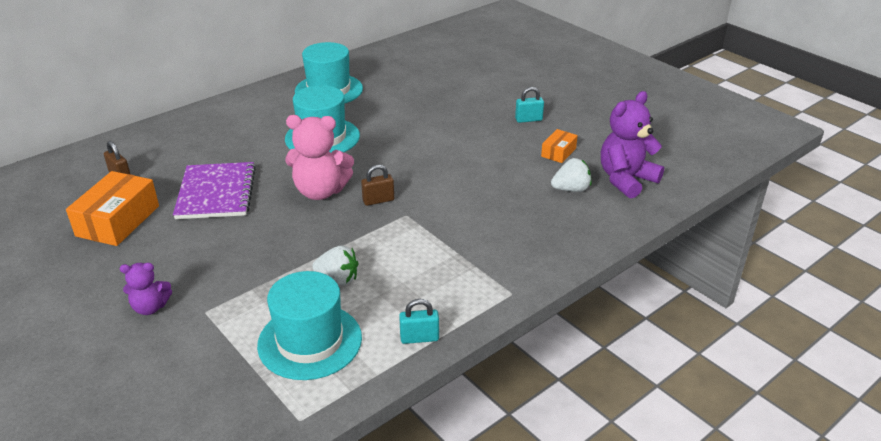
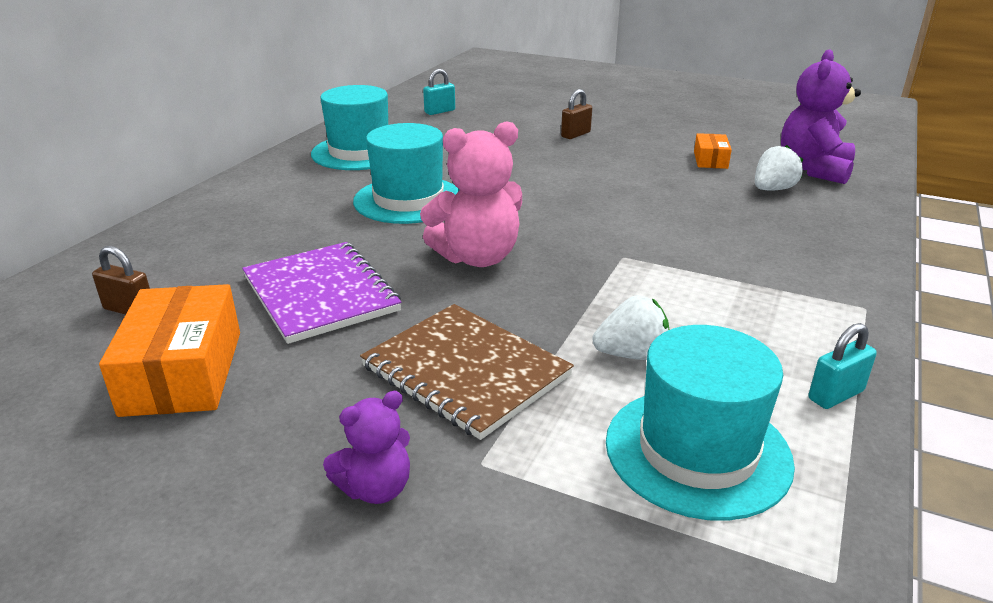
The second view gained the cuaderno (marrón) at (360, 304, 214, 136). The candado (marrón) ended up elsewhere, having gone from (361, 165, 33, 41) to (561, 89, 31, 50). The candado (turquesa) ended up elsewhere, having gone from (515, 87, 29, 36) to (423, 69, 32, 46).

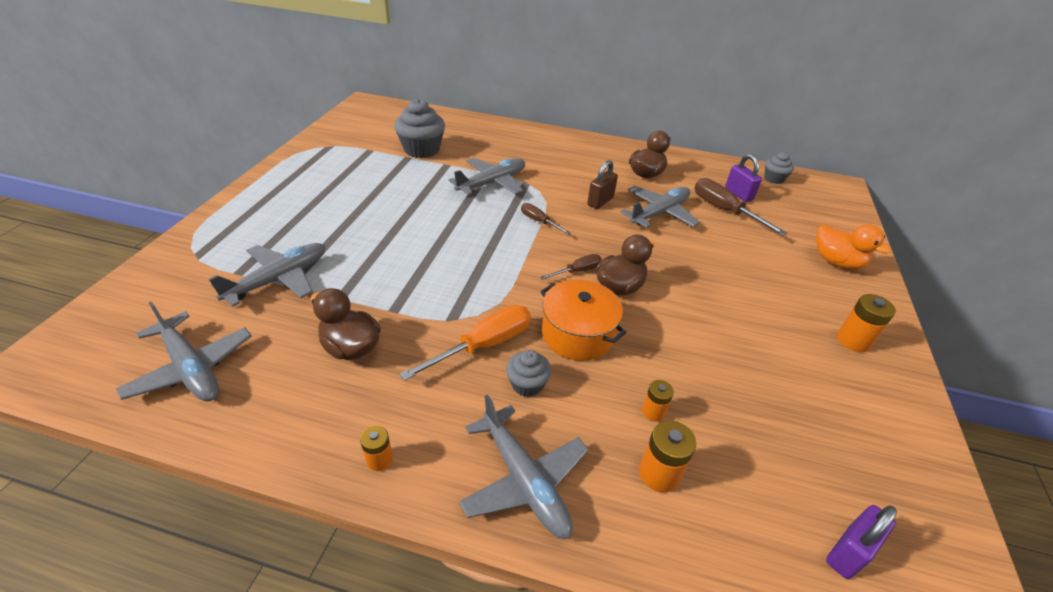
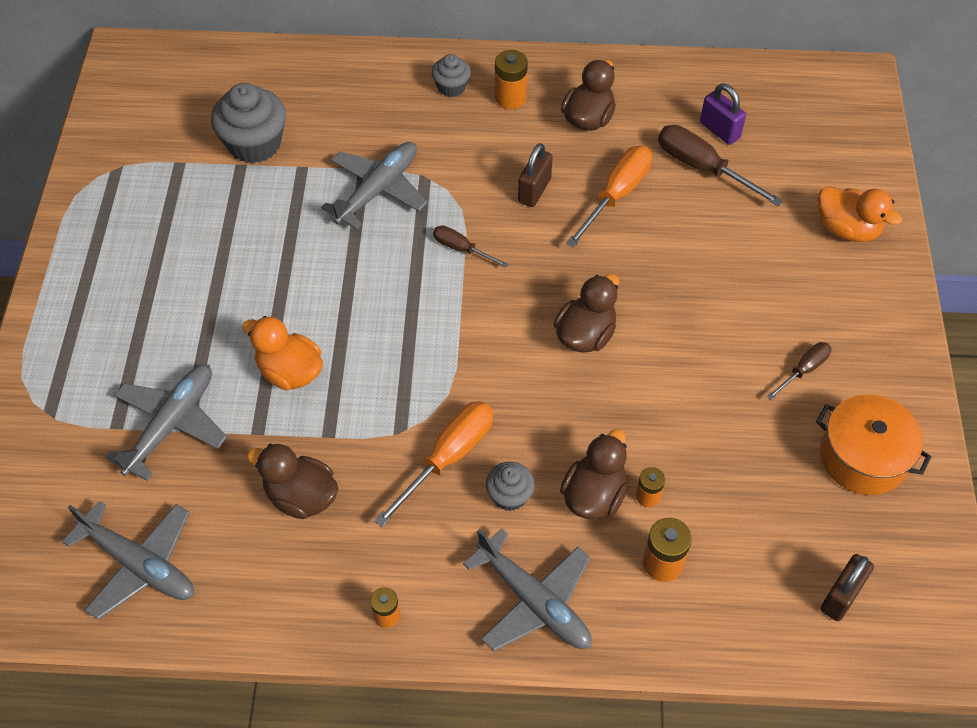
The second view gained the pato (naranja) at (242, 316, 81, 74). The second view gained the pato (marrón) at (560, 429, 68, 91). The destornillador (marrón) ended up elsewhere, having gone from (540, 254, 62, 26) to (767, 342, 64, 58). The olla (naranja) ended up elsewhere, having gone from (540, 280, 87, 81) to (816, 394, 115, 101). The magdalena (gris) ended up elsewhere, having gone from (764, 152, 30, 32) to (432, 54, 39, 43). The pila (naranja) ended up elsewhere, having gone from (837, 294, 59, 58) to (495, 50, 33, 59). Where the avión (gris) stood at (620, 186, 80, 42), the destornillador (naranja) came to stand at (566, 146, 86, 102). What was the candado (morado) at (826, 505, 71, 74) turned into the candado (marrón) at (820, 554, 54, 67).

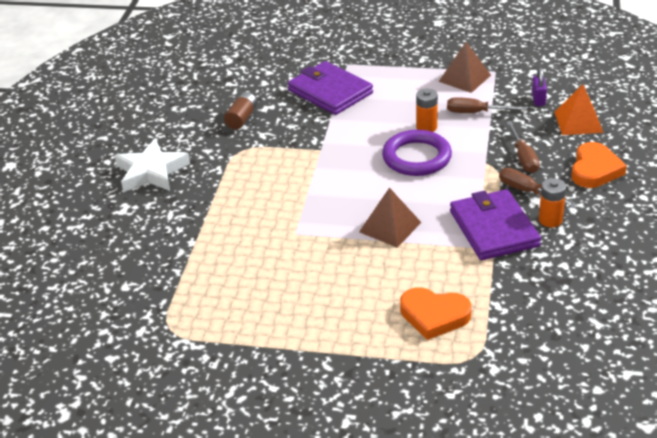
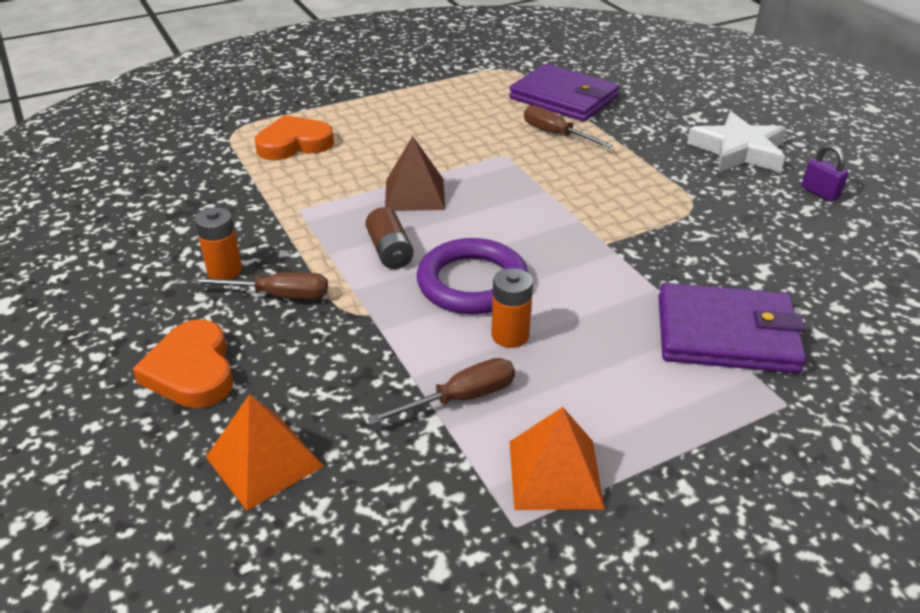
The pila (marrón) ended up elsewhere, having gone from (224, 92, 33, 37) to (366, 207, 48, 62). The cartera (morado) ended up elsewhere, having gone from (450, 189, 91, 71) to (509, 64, 111, 57). The destornillador (marrón) ended up elsewhere, having gone from (507, 121, 33, 52) to (524, 105, 89, 43). The candado (morado) ended up elsewhere, having gone from (532, 68, 15, 38) to (802, 144, 47, 58). What was the pirámide (marrón) at (439, 42, 52, 51) turned into the pirámide (naranja) at (510, 407, 95, 103).

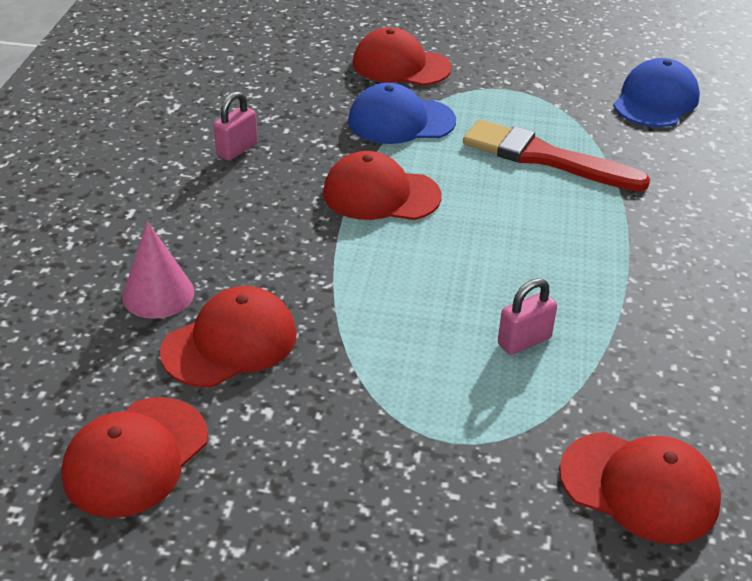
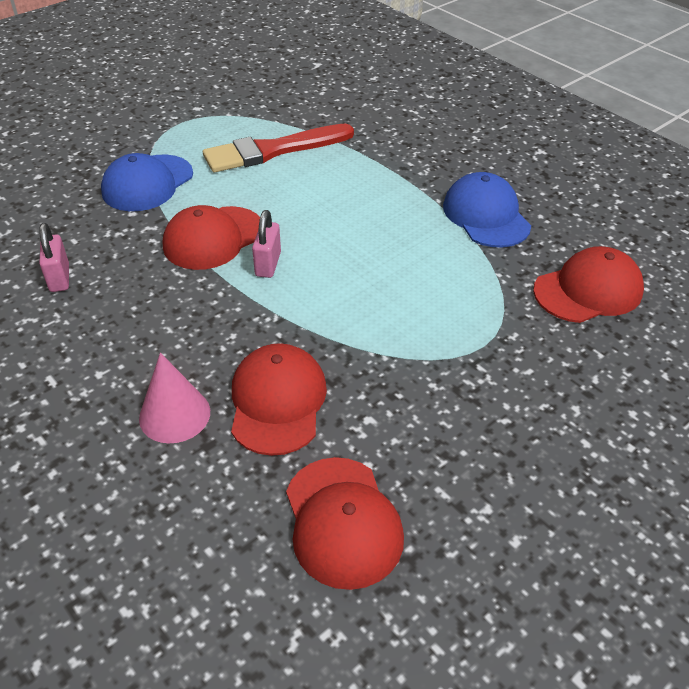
The second view lost the gorra (rojo) at (353, 27, 99, 59). The candado (rosa) ended up elsewhere, having gone from (498, 278, 59, 77) to (252, 210, 29, 68). The gorra (azul) ended up elsewhere, having gone from (613, 58, 87, 69) to (443, 172, 88, 76).

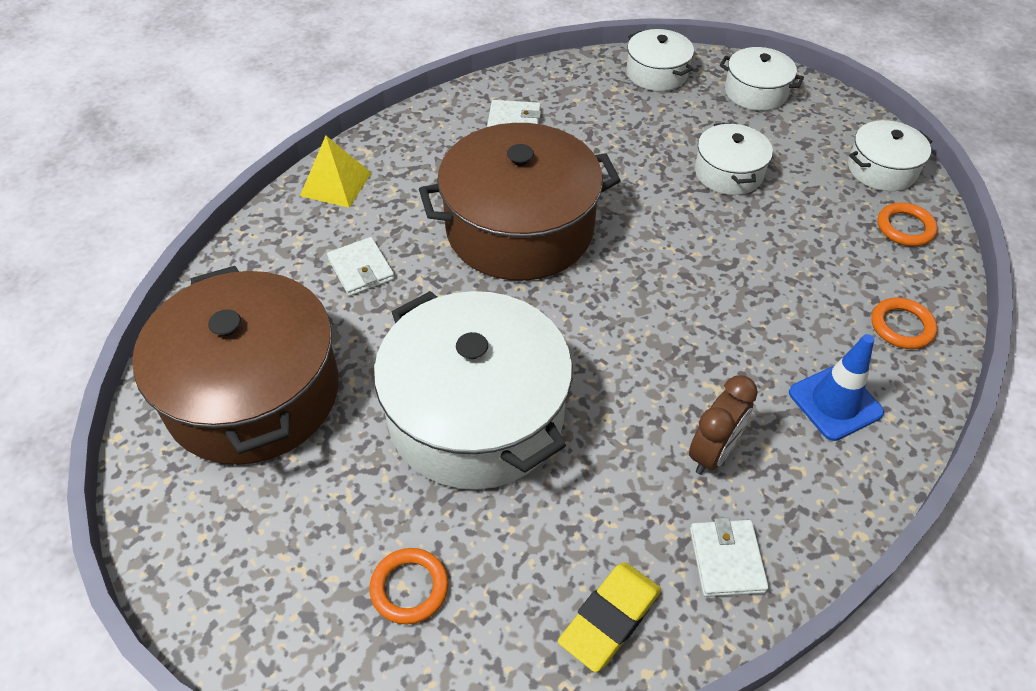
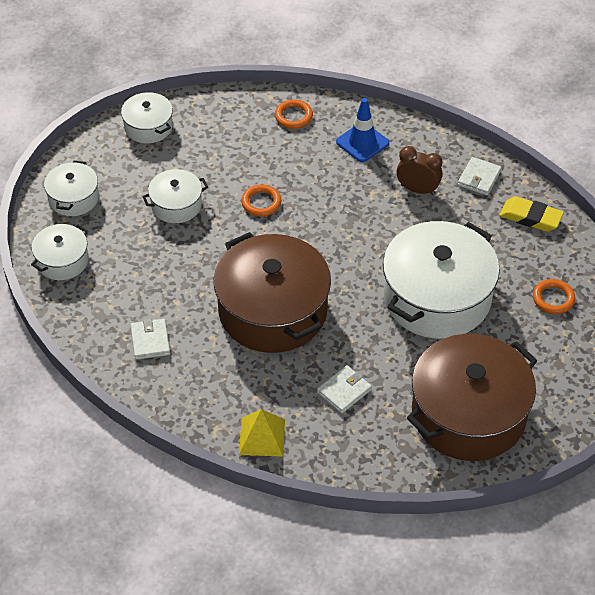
The anillo (naranja) ended up elsewhere, having gone from (877, 202, 61, 44) to (241, 185, 40, 31). The cartera (blanco) at (690, 518, 79, 79) ended up facing another way, 45 degrees counterclockwise from before.

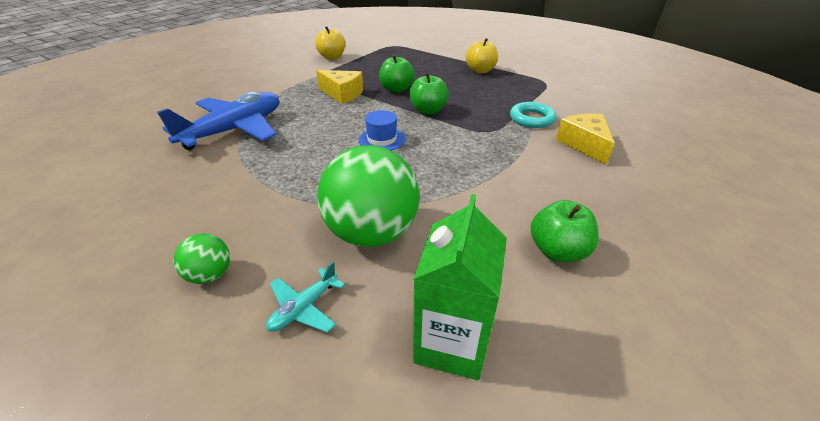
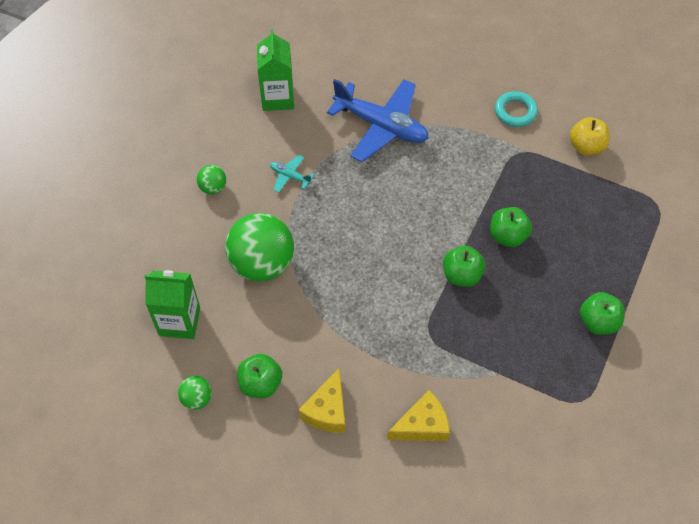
The second view lost the sombrero (azul) at (359, 110, 47, 41). The second view gained the pelota (verde) at (178, 376, 34, 34). The second view gained the cartón de leche (verde) at (257, 29, 37, 82). The avión (turquesa) ended up elsewhere, having gone from (266, 262, 79, 71) to (270, 154, 44, 39). The queso (amarillo) ended up elsewhere, having gone from (316, 70, 48, 34) to (299, 367, 46, 66). The anillo (turquesa) ended up elsewhere, having gone from (510, 102, 46, 26) to (495, 91, 43, 36). What was the manzana (amarillo) at (466, 38, 32, 35) turned into the manzana (verde) at (580, 292, 45, 43).

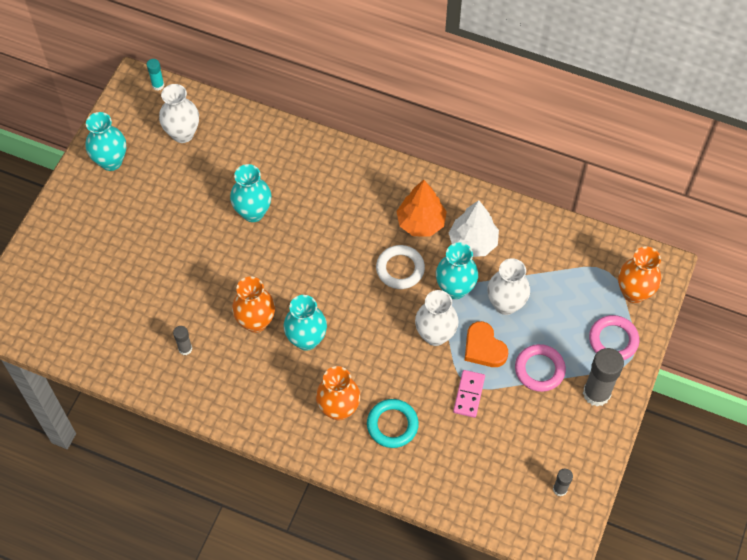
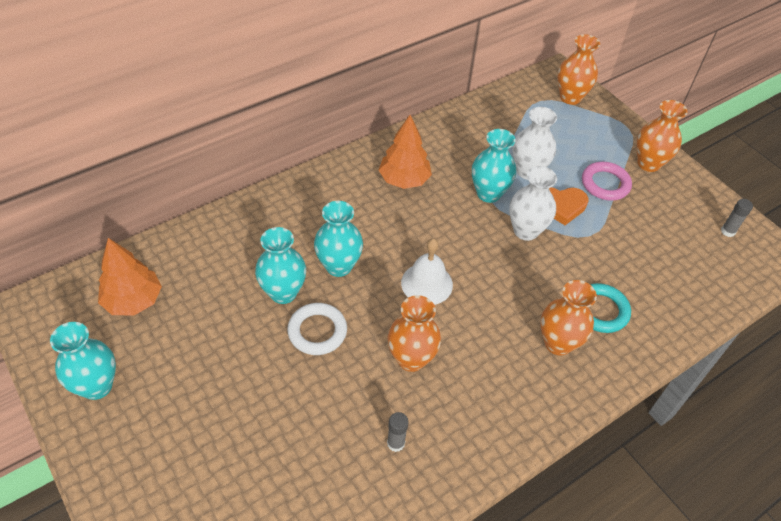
The second view lost the barra de pegamento (turquesa) at (147, 59, 17, 32). The second view lost the árbol (blanco) at (449, 200, 50, 57). The second view lost the ficha de dominó (rosa) at (453, 370, 32, 48). The second view lost the anillo (rosa) at (589, 315, 50, 45). The second view gained the campana (blanco) at (401, 238, 52, 67). The florero (turquesa) ended up elsewhere, having gone from (284, 295, 43, 56) to (314, 201, 49, 76). The anillo (blanco) ended up elsewhere, having gone from (376, 245, 49, 44) to (287, 303, 60, 52). Where the florero (blanco) stood at (159, 84, 40, 59), the árbol (naranja) came to stand at (98, 238, 64, 78). Where the barra de pegamento (gris) stood at (583, 348, 41, 59), the florero (naranja) came to stand at (637, 100, 51, 72).

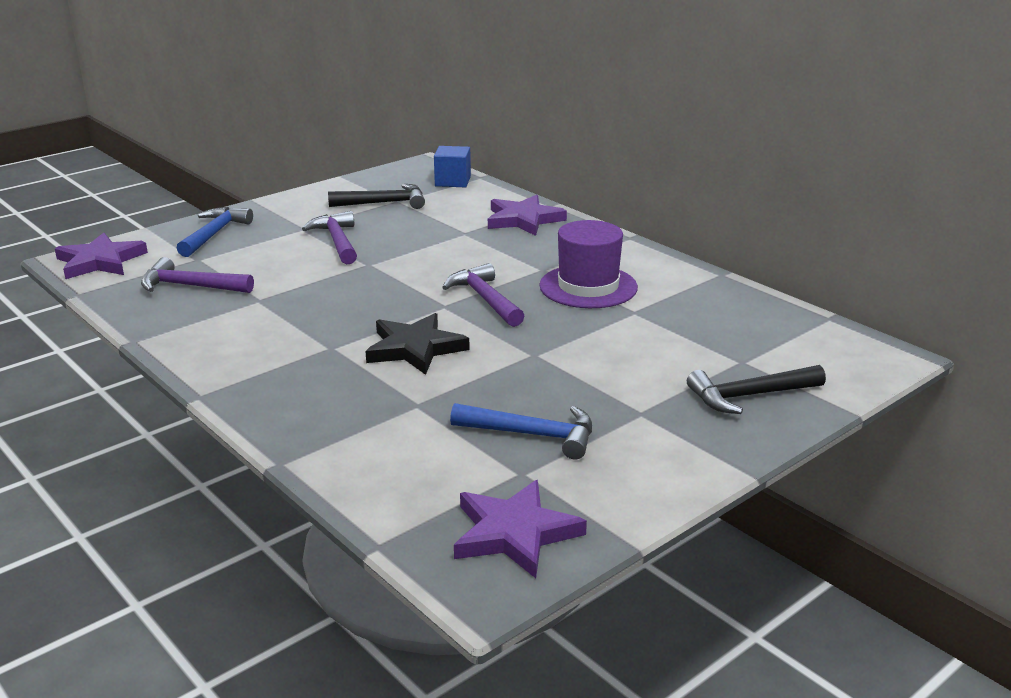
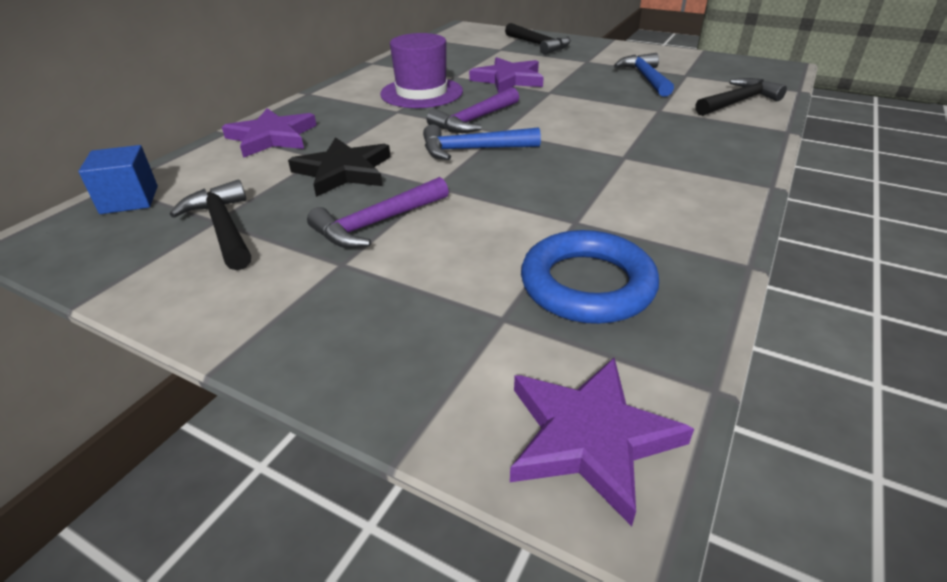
The second view gained the martillo (negro) at (695, 78, 92, 38). The martillo (azul) ended up elsewhere, having gone from (176, 207, 77, 50) to (423, 125, 118, 35). The estrella (negro) ended up elsewhere, having gone from (365, 313, 105, 62) to (288, 137, 102, 60). The estrella (morado) ended up elsewhere, having gone from (454, 480, 133, 98) to (469, 57, 75, 36). Where the martillo (morado) stood at (141, 257, 113, 36), the anillo (azul) came to stand at (521, 230, 138, 94).

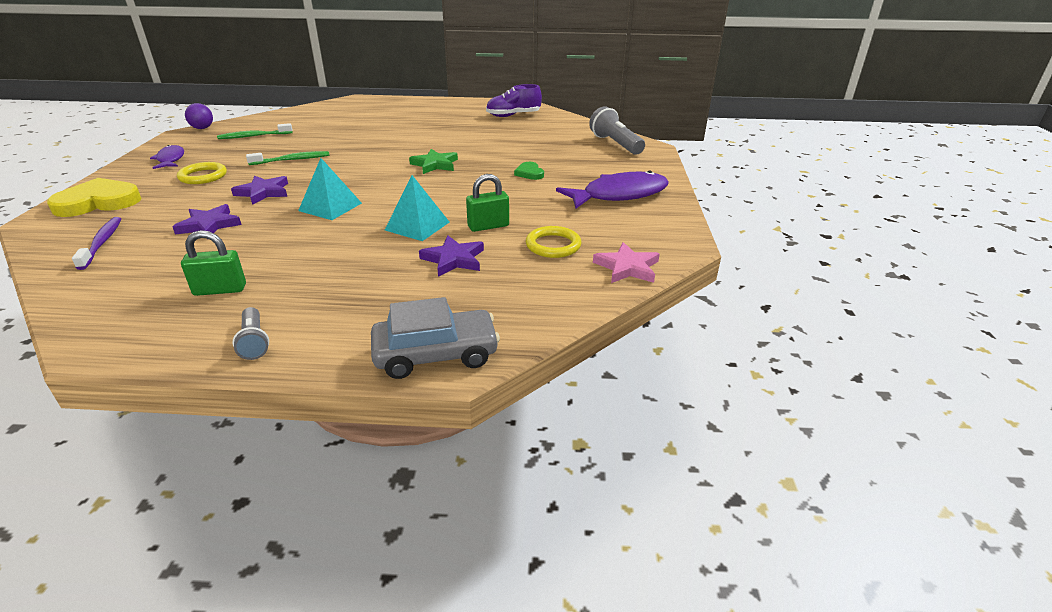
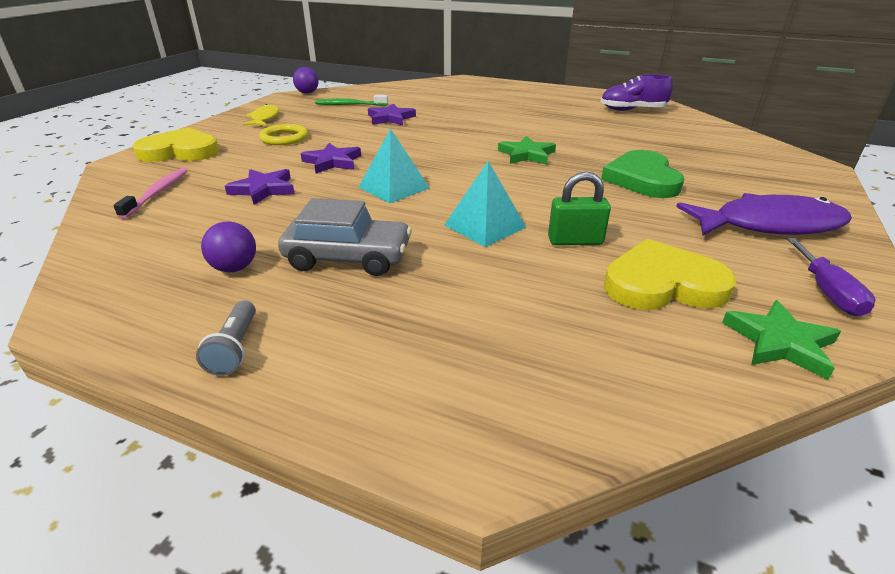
The second view lost the cepillo de dientes (verde) at (246, 151, 83, 14). The second view lost the lámpara de mano (gris) at (589, 106, 56, 49). The second view gained the destornillador (morado) at (787, 238, 88, 78). The coche (gris) ended up elsewhere, having gone from (371, 297, 129, 82) to (278, 198, 134, 78). The estrella (morado) ended up elsewhere, having gone from (419, 236, 65, 41) to (368, 104, 48, 21). Where the candado (verde) stood at (181, 230, 65, 66), the pelota (morado) came to stand at (201, 221, 55, 51). Where the anillo (amarillo) stood at (526, 226, 55, 32), the corazón (amarillo) came to stand at (604, 239, 132, 71). What was the cepillo de dientes (morado) at (72, 217, 49, 53) turned into the cepillo de dientes (rosa) at (113, 168, 75, 51). What was the pez (morado) at (150, 145, 34, 24) turned into the pez (amarillo) at (243, 104, 36, 22). What was the estrella (rosa) at (593, 242, 67, 41) turned into the estrella (verde) at (722, 300, 119, 80). The size of the corazón (verde) at (514, 162, 30, 18) changed by a factor of 2.00.

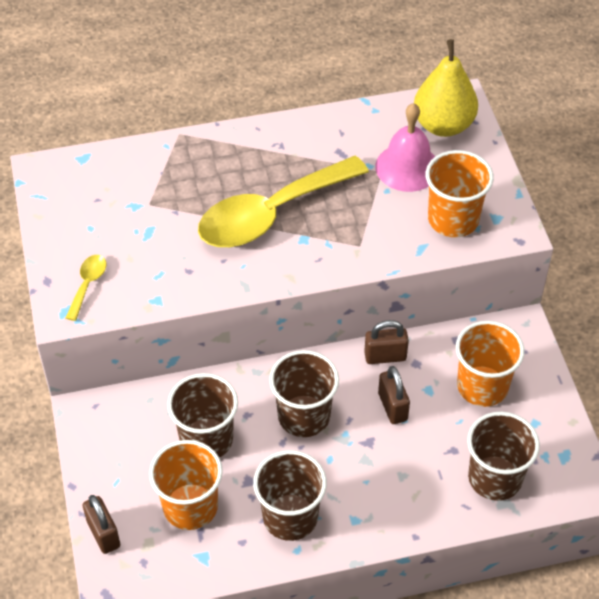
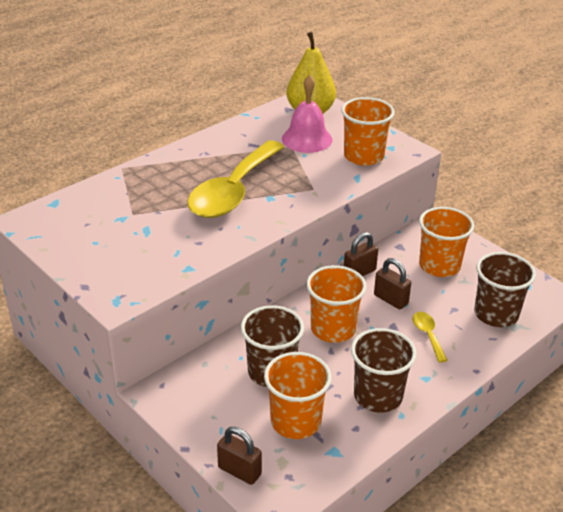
The cuchara (amarillo) ended up elsewhere, having gone from (66, 255, 40, 66) to (413, 312, 35, 50). What was the vaso (marrón) at (269, 350, 70, 87) turned into the vaso (naranja) at (307, 265, 59, 78).

